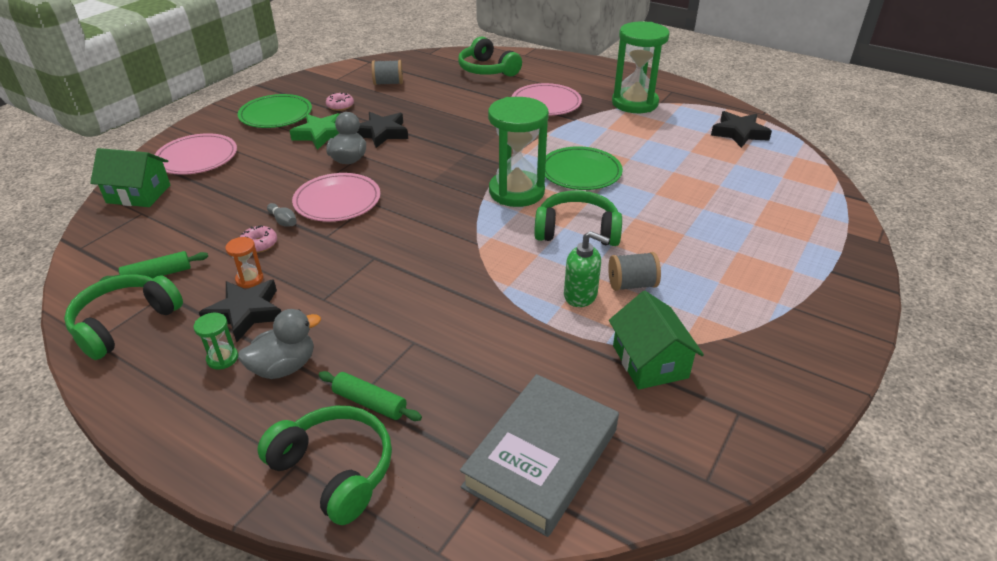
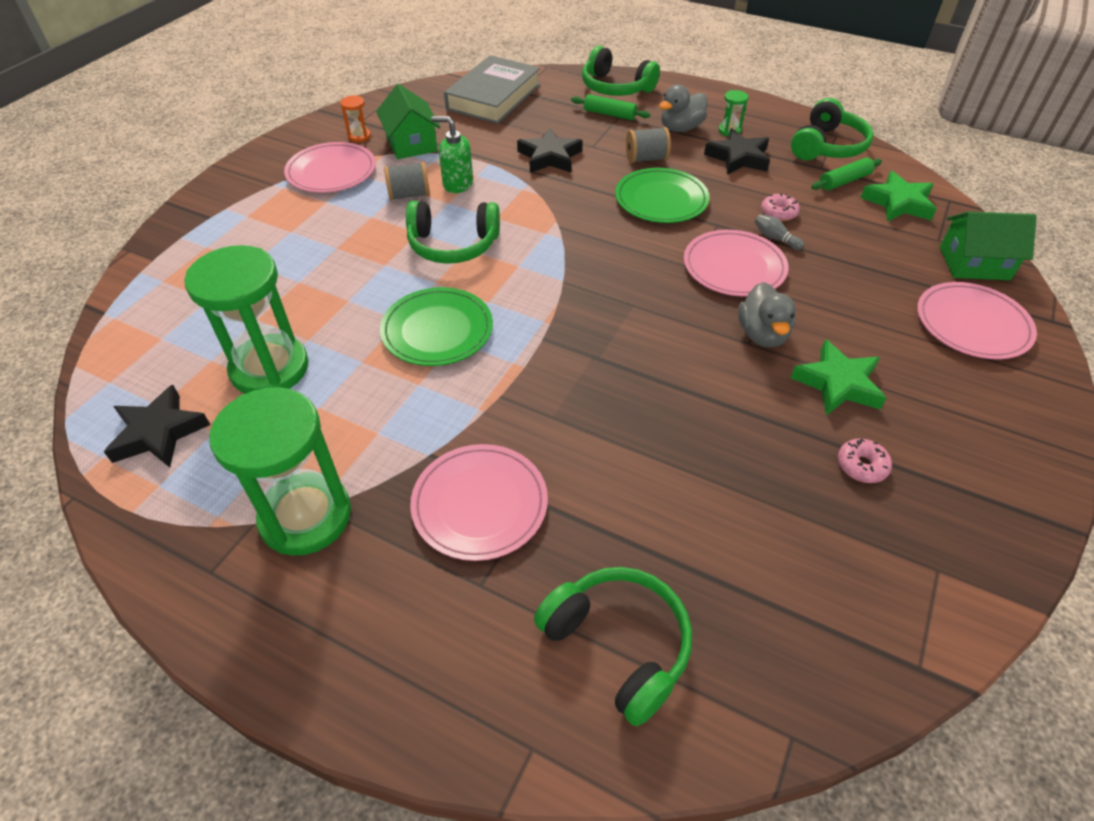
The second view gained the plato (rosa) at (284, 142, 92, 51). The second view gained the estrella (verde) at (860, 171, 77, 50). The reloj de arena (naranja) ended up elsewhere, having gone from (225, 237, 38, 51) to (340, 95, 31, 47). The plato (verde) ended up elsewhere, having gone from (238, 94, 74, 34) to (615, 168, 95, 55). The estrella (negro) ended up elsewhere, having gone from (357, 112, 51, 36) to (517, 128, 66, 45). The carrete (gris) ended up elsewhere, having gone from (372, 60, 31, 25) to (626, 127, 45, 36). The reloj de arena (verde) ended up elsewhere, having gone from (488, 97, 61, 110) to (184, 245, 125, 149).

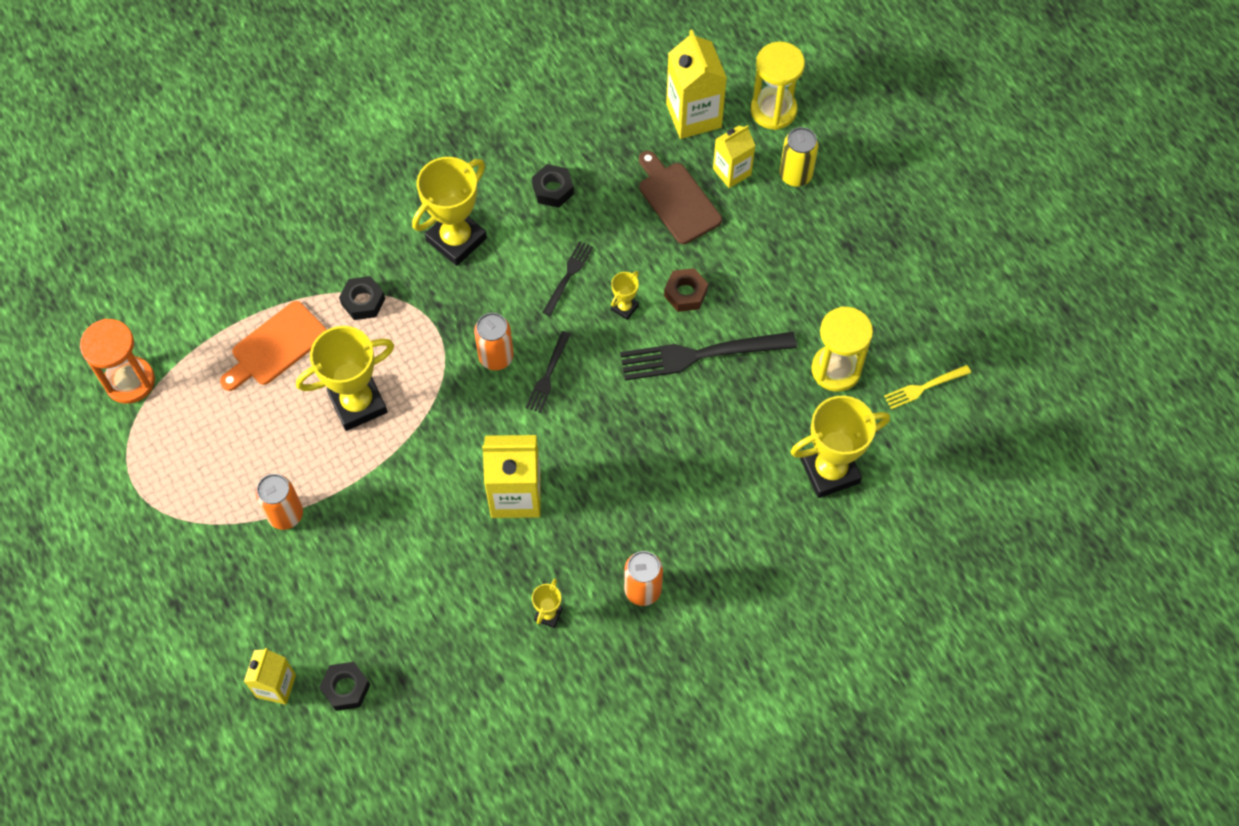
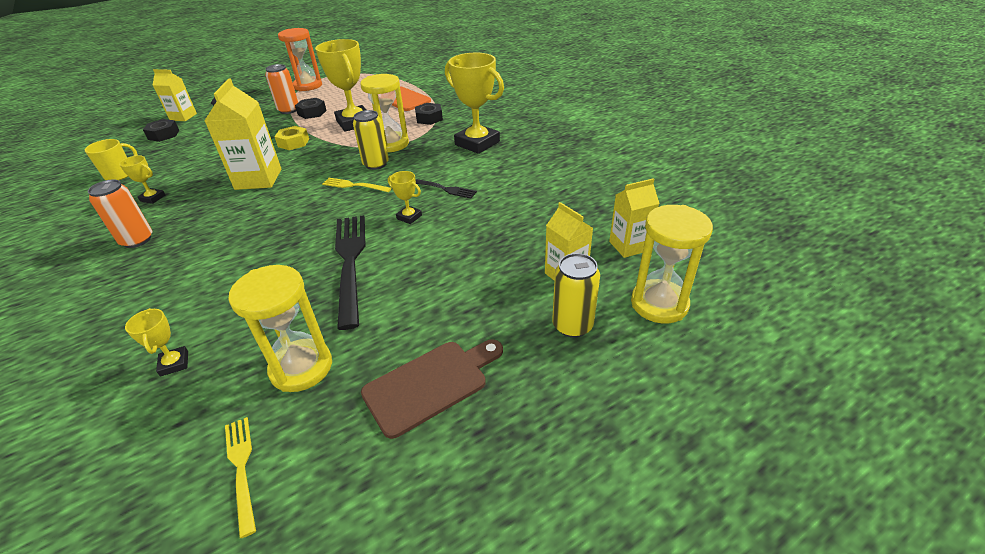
The second view lost the tuerca (marrón) at (664, 268, 44, 44). The second view gained the taza (amarillo) at (85, 139, 53, 41). The second view gained the tuerca (amarillo) at (274, 126, 35, 24). The second view gained the reloj de arena (amarillo) at (360, 74, 49, 78). The reloj de arena (naranja) ended up elsewhere, having gone from (80, 319, 75, 85) to (278, 28, 44, 63). The tuerca (negro) ended up elsewhere, having gone from (532, 164, 42, 44) to (295, 98, 32, 21). The tabla de cortar (marrón) ended up elsewhere, having gone from (639, 151, 83, 93) to (361, 339, 142, 100). What was the lata (naranja) at (474, 313, 40, 57) turned into the lata (amarillo) at (353, 110, 36, 60). What was the tenedor (negro) at (526, 331, 45, 82) turned into the tenedor (amarillo) at (322, 178, 70, 14). The size of the cartón de leche (amarillo) at (666, 30, 61, 109) changed by a factor of 0.62. The size of the trofeo (amarillo) at (791, 396, 99, 102) changed by a factor of 0.46.

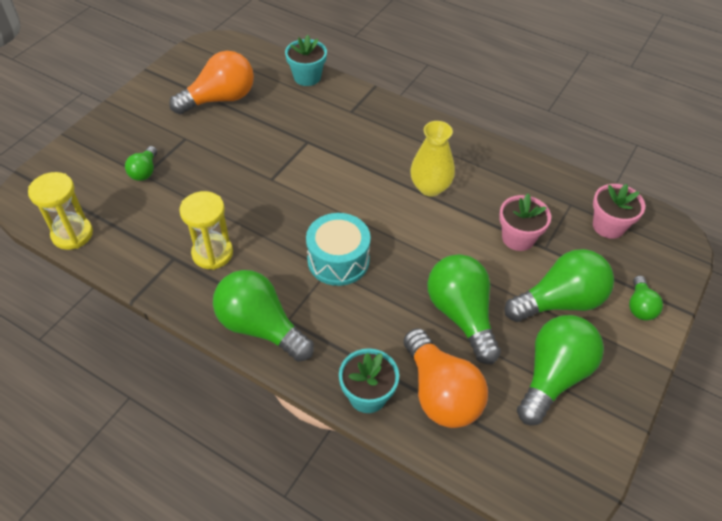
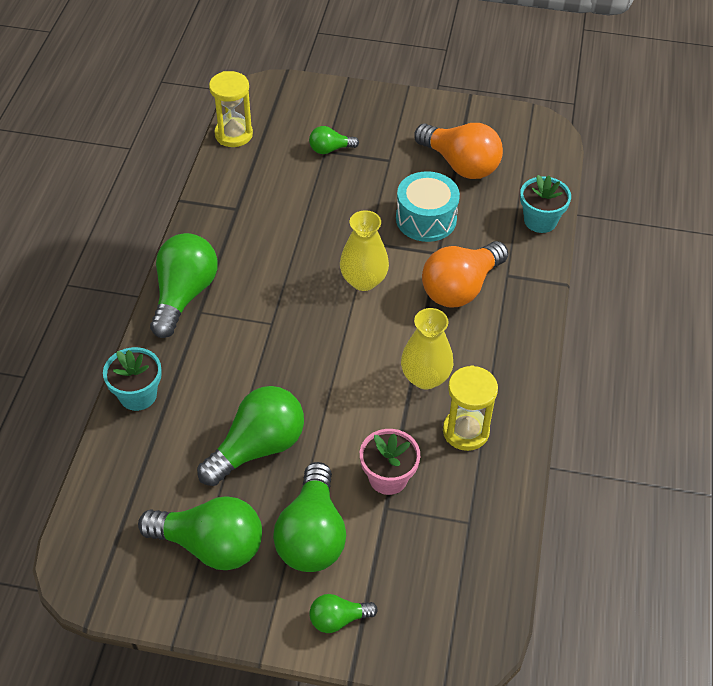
The second view lost the maceta (rosa) at (593, 184, 52, 55). The second view gained the florero (amarillo) at (340, 210, 49, 81). The reloj de arena (amarillo) ended up elsewhere, having gone from (179, 191, 54, 79) to (443, 365, 55, 86). The tambor (turquesa) ended up elsewhere, having gone from (306, 213, 65, 73) to (396, 171, 64, 71). The bombilla (naranja) ended up elsewhere, having gone from (403, 328, 85, 100) to (422, 241, 86, 67). The bombilla (verde) at (505, 249, 109, 73) ended up facing another way, 45 degrees clockwise from before.

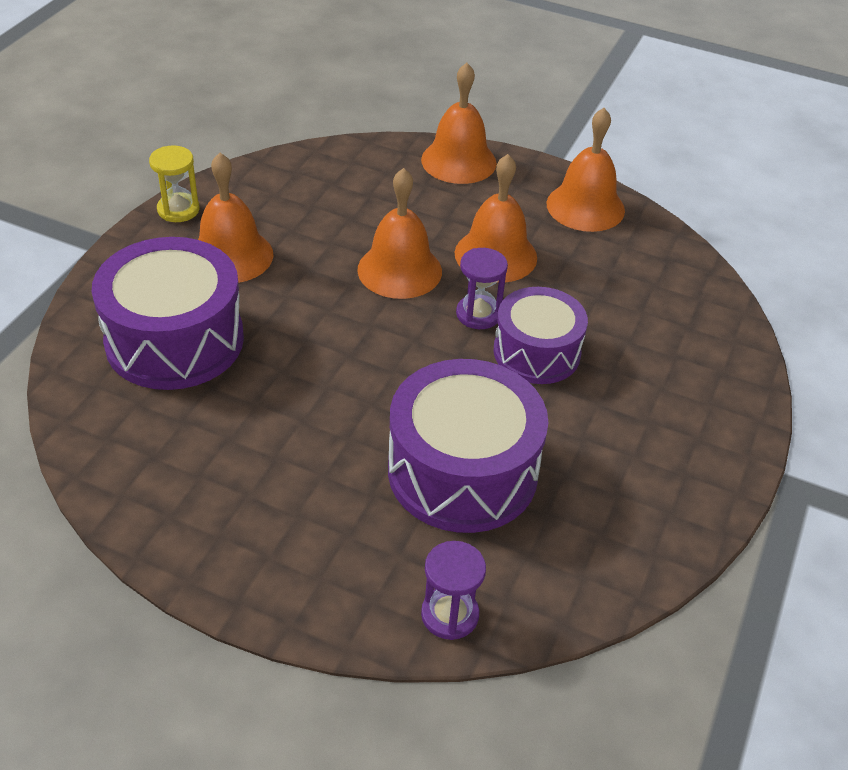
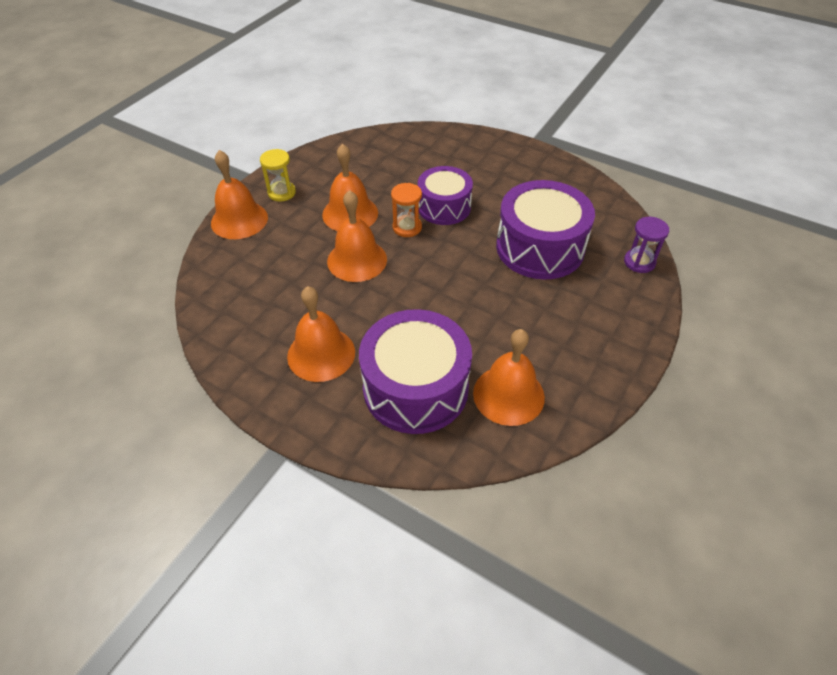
The reloj de arena (amarillo) ended up elsewhere, having gone from (149, 145, 51, 77) to (260, 149, 36, 52). The campana (naranja) ended up elsewhere, having gone from (547, 108, 78, 124) to (473, 329, 72, 97). What was the reloj de arena (morado) at (456, 248, 52, 81) turned into the reloj de arena (naranja) at (391, 183, 31, 54).

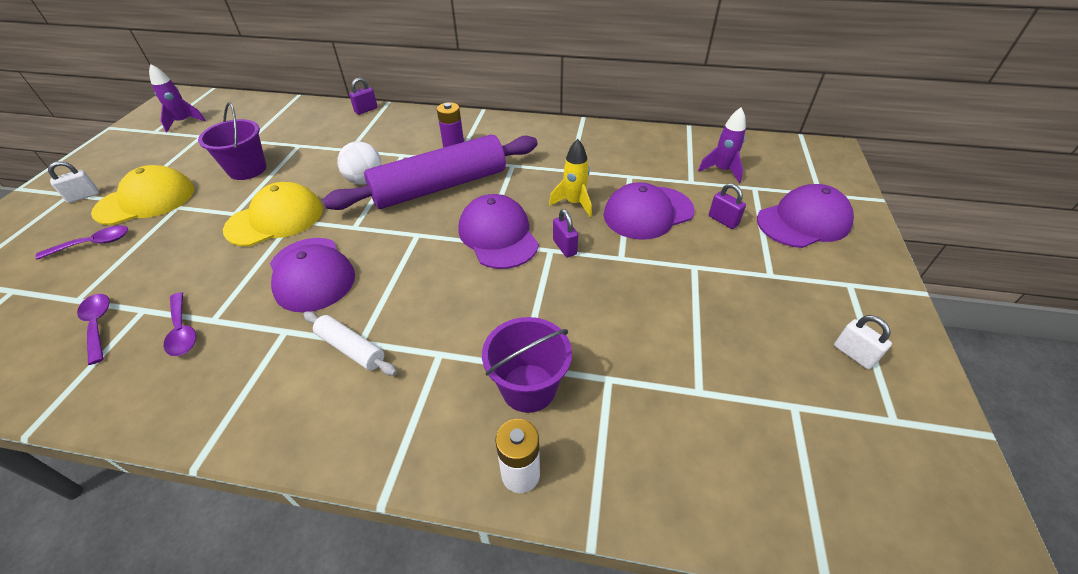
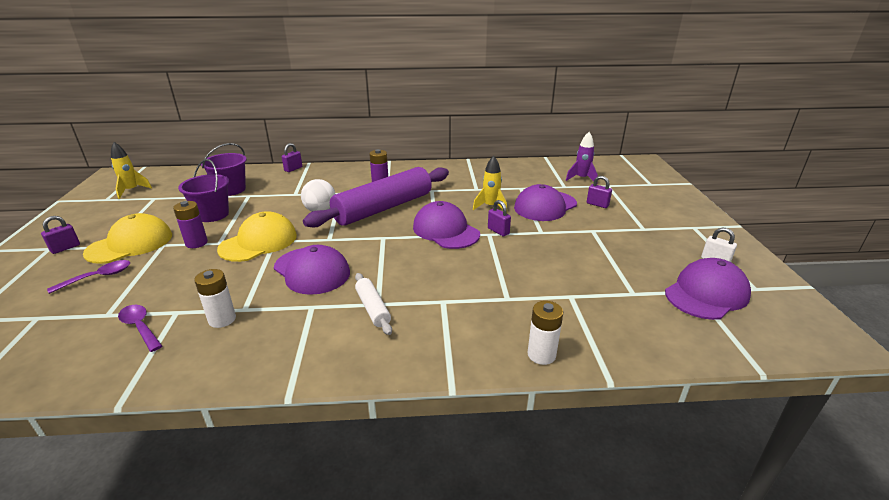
The second view gained the pila (morado) at (173, 201, 35, 47). The balde (morado) ended up elsewhere, having gone from (482, 317, 90, 96) to (201, 143, 46, 53). The gorra (morado) ended up elsewhere, having gone from (757, 184, 97, 64) to (665, 258, 86, 62). Where the cuchara (morado) stood at (164, 292, 32, 64), the pila (blanco) came to stand at (194, 269, 42, 59). What was the candado (blanco) at (48, 161, 51, 42) turned into the candado (morado) at (41, 216, 39, 38). What was the cohete (morado) at (149, 64, 57, 68) turned into the cohete (amarillo) at (111, 142, 41, 57). The rodillo (blanco) at (304, 311, 93, 65) ended up facing another way, 45 degrees clockwise from before.

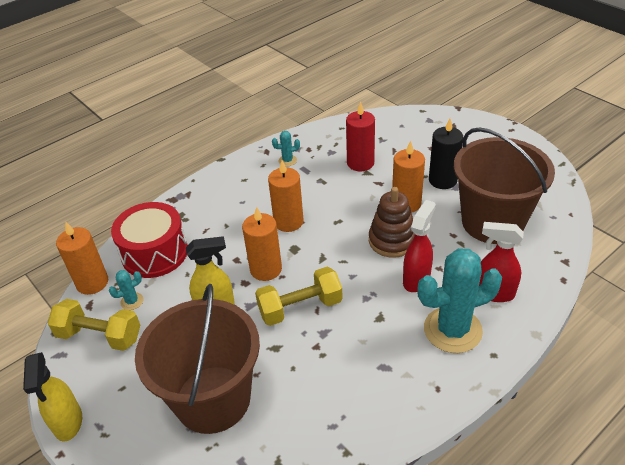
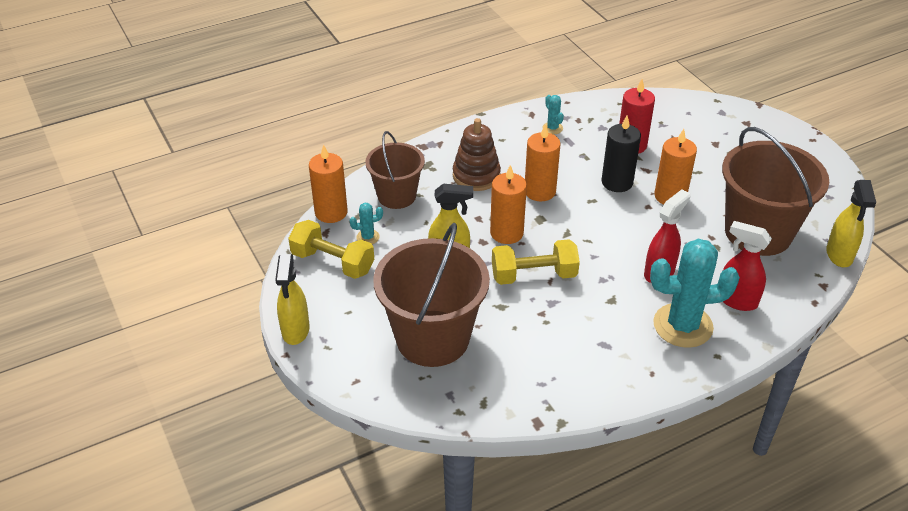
The second view gained the pulverizador (amarillo) at (826, 180, 50, 87). The juguete apilable (marrón) ended up elsewhere, having gone from (369, 187, 46, 71) to (453, 118, 48, 73). The vela (negro) ended up elsewhere, having gone from (429, 119, 34, 70) to (602, 115, 39, 77). Where the tambor (rojo) stood at (111, 202, 77, 76), the balde (marrón) came to stand at (366, 131, 59, 78). The cactus (turquesa) at (272, 131, 28, 36) ended up facing another way, 60 degrees clockwise from before.

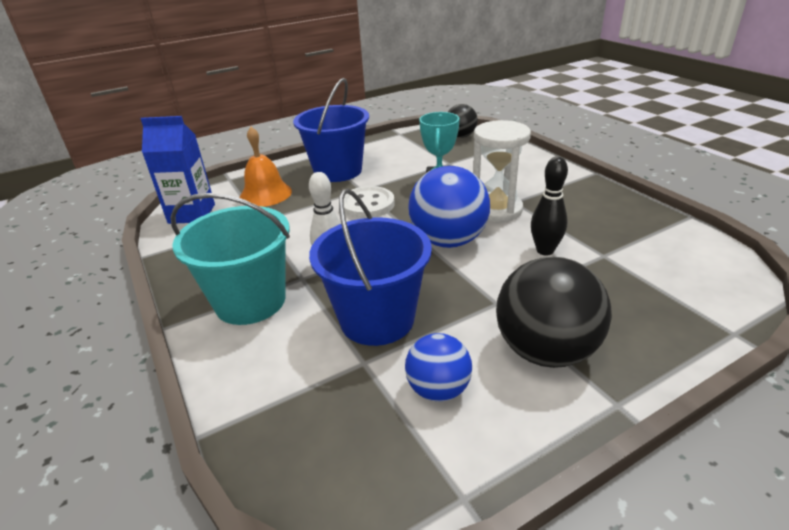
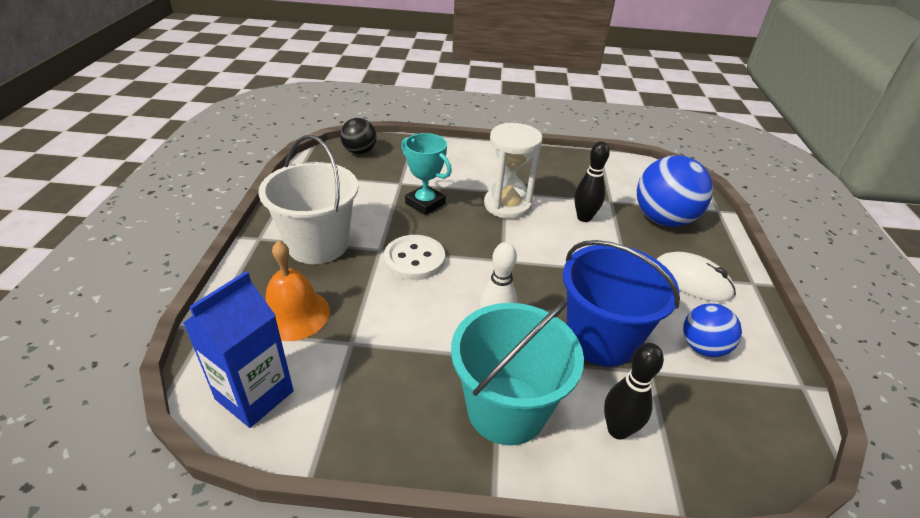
The second view gained the bolo (negro) at (604, 343, 60, 97). The pelota (azul) ended up elsewhere, having gone from (408, 166, 82, 82) to (637, 155, 76, 72). Where the pelota (negro) stood at (496, 257, 116, 111), the ratón (blanco) came to stand at (656, 252, 80, 50). What was the balde (azul) at (293, 78, 76, 104) turned into the balde (blanco) at (258, 135, 100, 129).

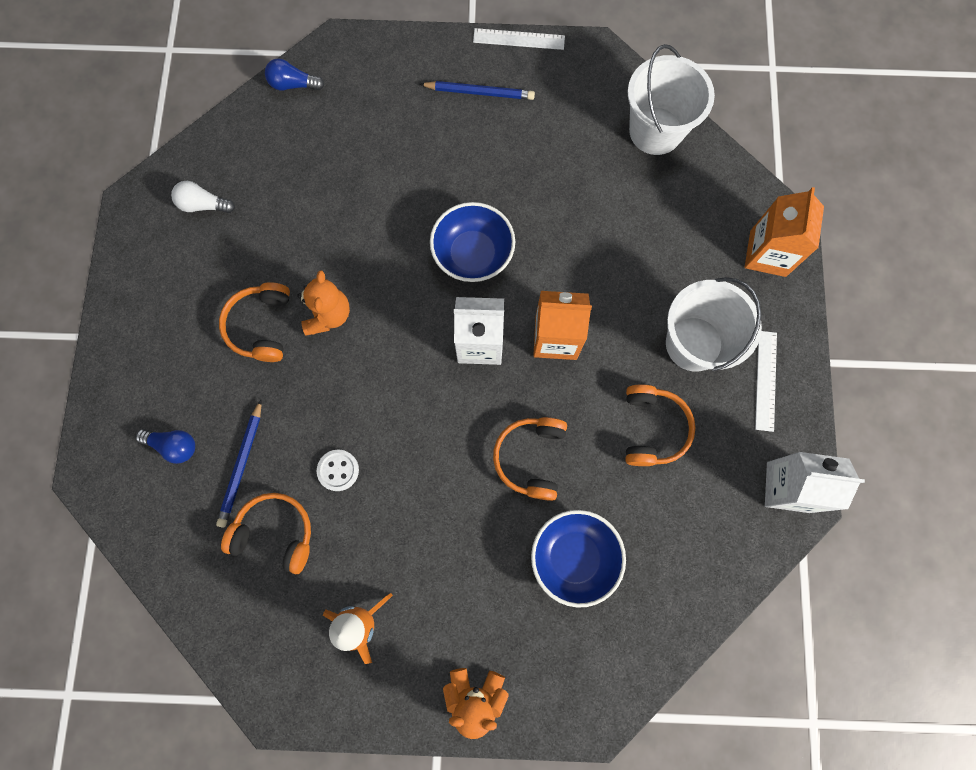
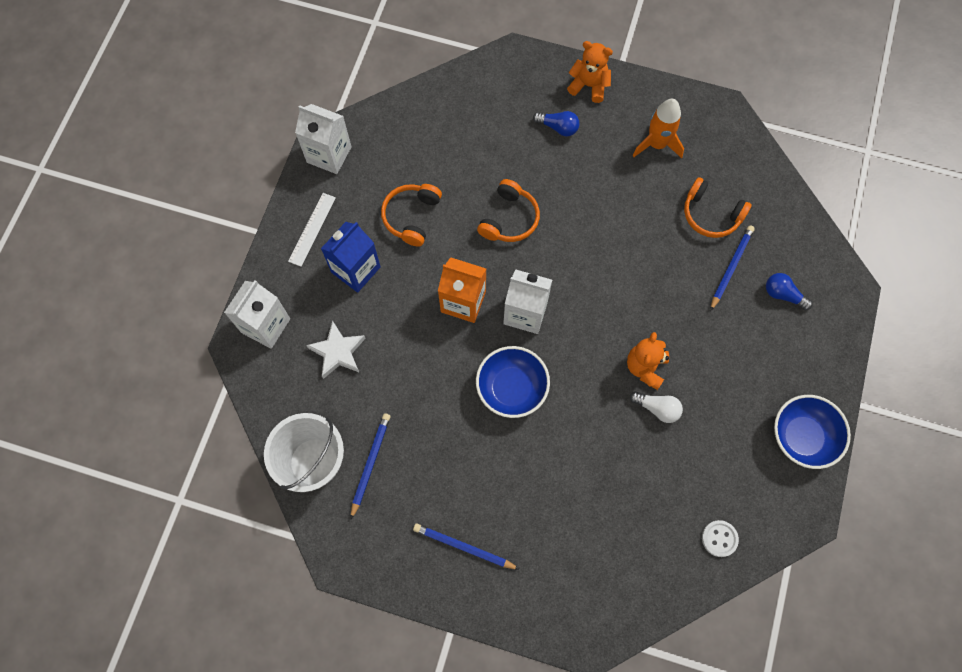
The second view lost the auriculares (naranja) at (219, 282, 71, 80). The second view lost the regla (blanco) at (473, 28, 92, 22). The second view gained the estrella (blanco) at (306, 321, 60, 58). The second view gained the lápiz (azul) at (351, 413, 40, 106). The bombilla (blanco) ended up elsewhere, having gone from (171, 181, 64, 32) to (630, 391, 53, 32). The bombilla (azul) ended up elsewhere, having gone from (265, 58, 59, 33) to (533, 111, 47, 25). The botón (blanco) ended up elsewhere, having gone from (317, 449, 42, 42) to (702, 520, 37, 37). The cuenco (azul) ended up elsewhere, having gone from (531, 510, 95, 98) to (774, 395, 77, 74). Where the balde (blanco) stood at (666, 277, 96, 94), the cartón de leche (azul) came to stand at (321, 222, 60, 71). What was the cartón de leche (naranja) at (744, 187, 80, 90) turned into the cartón de leche (blanco) at (224, 280, 66, 69).

